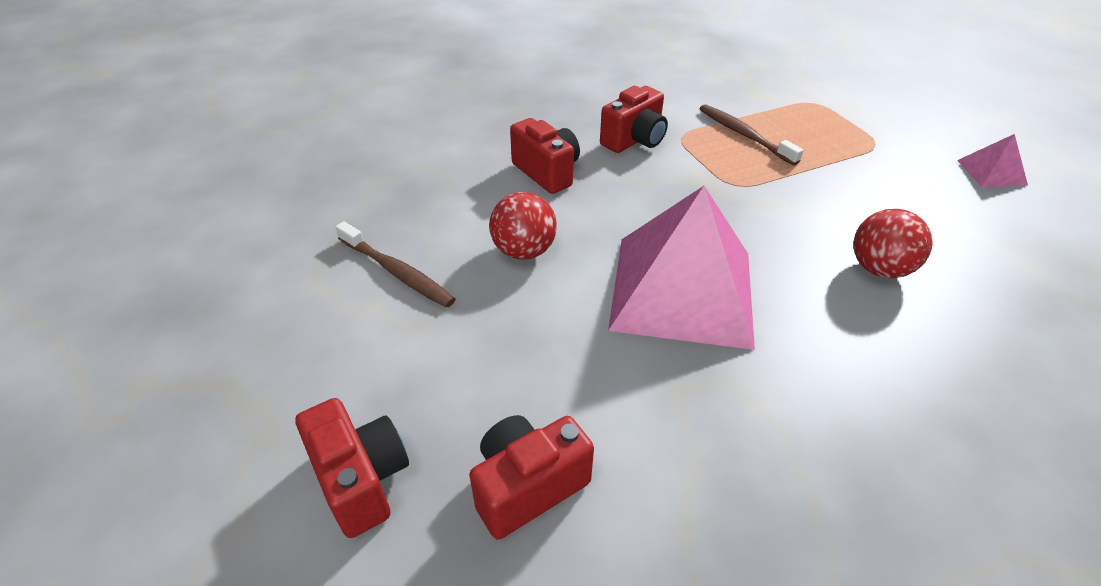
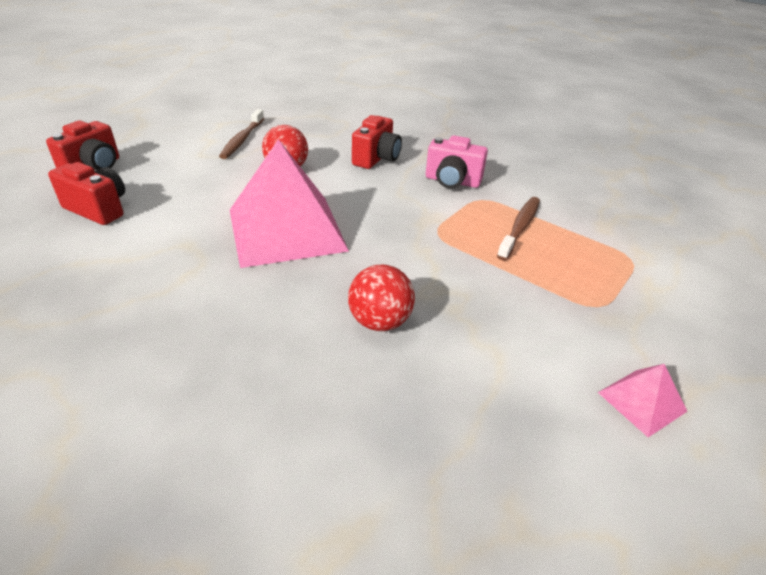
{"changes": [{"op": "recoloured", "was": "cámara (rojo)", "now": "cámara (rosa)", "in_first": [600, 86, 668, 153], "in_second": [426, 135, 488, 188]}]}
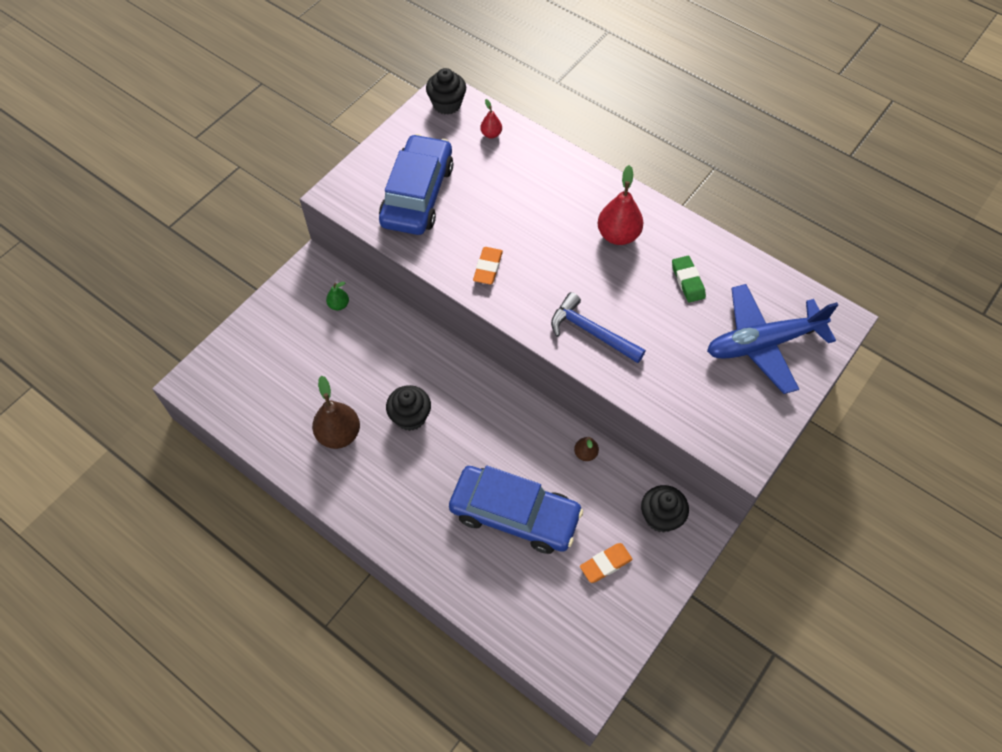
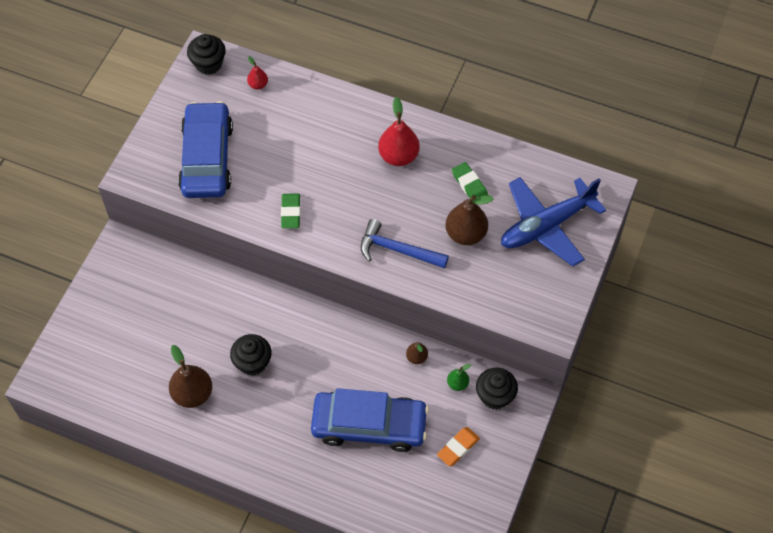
{"changes": [{"op": "recoloured", "was": "goma de borrar (naranja)", "now": "goma de borrar (verde)", "in_first": [473, 247, 503, 285], "in_second": [281, 193, 301, 228]}, {"op": "moved", "was": "pera (verde)", "in_first": [326, 282, 349, 311], "in_second": [447, 364, 471, 391]}, {"op": "added", "now": "pera (marrón)", "in_second": [446, 195, 494, 245]}]}
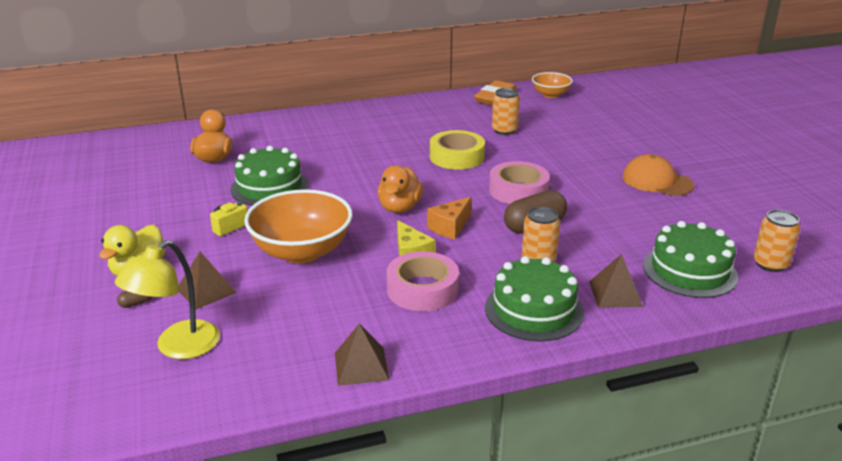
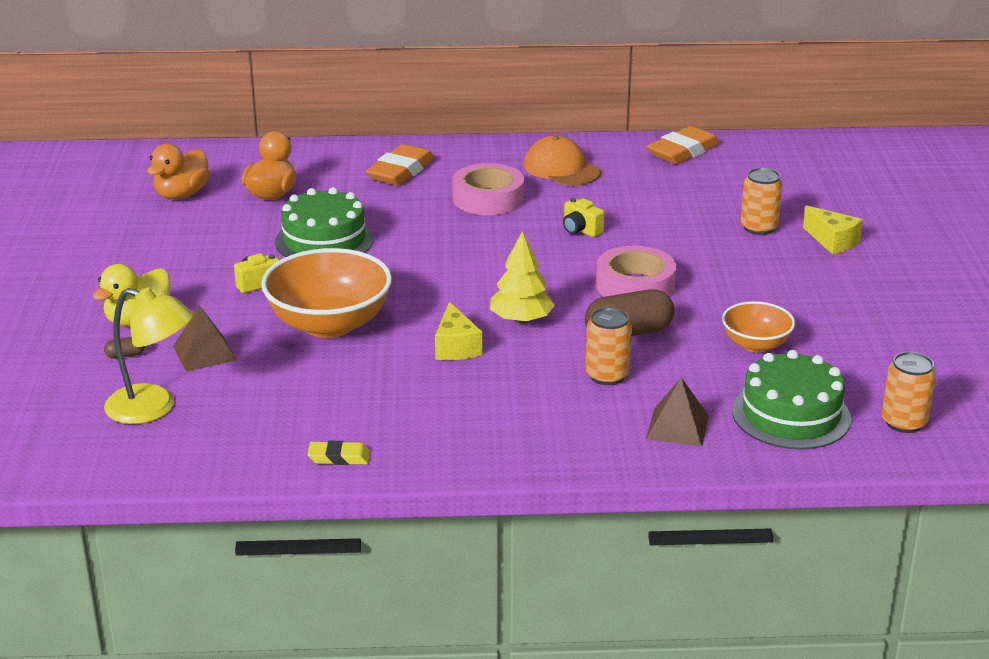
{"changes": [{"op": "moved", "was": "cuenco (naranja)", "in_first": [532, 72, 573, 98], "in_second": [722, 301, 795, 352]}, {"op": "moved", "was": "lata (naranja)", "in_first": [492, 88, 520, 135], "in_second": [740, 168, 783, 235]}, {"op": "replaced", "was": "cinta adhesiva (amarillo)", "now": "cámara (amarillo)", "in_first": [430, 130, 485, 170], "in_second": [563, 198, 604, 237]}, {"op": "moved", "was": "gorra (naranja)", "in_first": [623, 154, 694, 196], "in_second": [524, 136, 601, 186]}, {"op": "moved", "was": "pato (naranja)", "in_first": [378, 165, 423, 213], "in_second": [147, 144, 211, 199]}, {"op": "replaced", "was": "queso (naranja)", "now": "árbol (amarillo)", "in_first": [427, 197, 471, 239], "in_second": [490, 231, 555, 324]}, {"op": "turned", "was": "lámpara (amarillo)", "in_first": [115, 240, 220, 359], "in_second": [104, 287, 193, 424], "clockwise": -120}, {"op": "moved", "was": "cinta adhesiva (rosa)", "in_first": [386, 251, 459, 311], "in_second": [452, 163, 524, 215]}, {"op": "removed", "was": "tarta (verde)", "in_first": [485, 256, 584, 341]}, {"op": "replaced", "was": "pirámide (marrón)", "now": "goma de borrar (amarillo)", "in_first": [335, 324, 389, 386], "in_second": [307, 441, 370, 465]}, {"op": "added", "now": "goma de borrar (naranja)", "in_second": [366, 144, 435, 186]}, {"op": "added", "now": "queso (amarillo)", "in_second": [803, 206, 863, 255]}]}
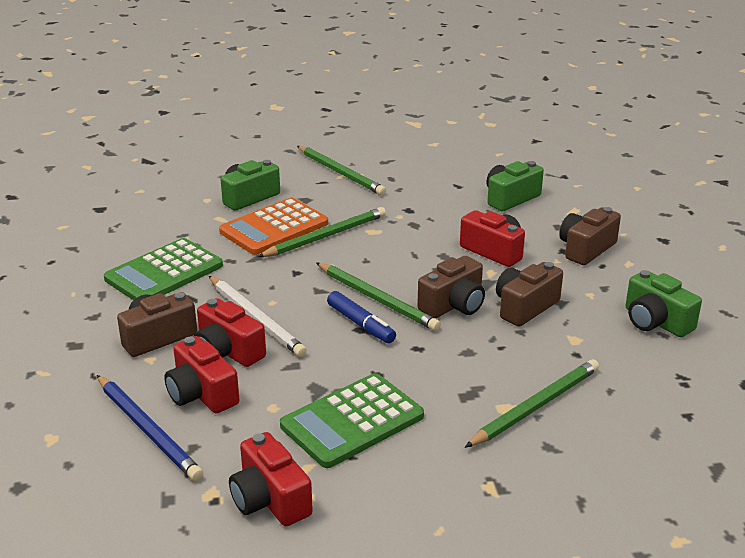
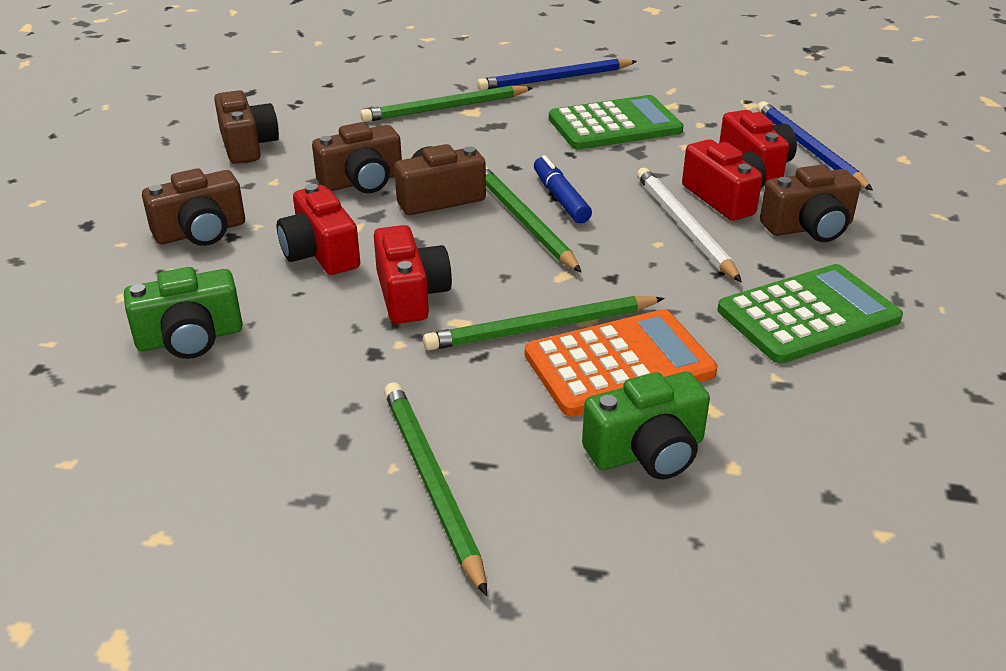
{"changes": [{"op": "recoloured", "was": "cámara (verde)", "now": "cámara (marrón)", "in_first": [626, 270, 702, 337], "in_second": [214, 90, 279, 164]}, {"op": "moved", "was": "cámara (rojo)", "in_first": [229, 432, 313, 526], "in_second": [374, 225, 452, 324]}, {"op": "added", "now": "lápiz (azul)", "in_second": [477, 59, 637, 90]}]}
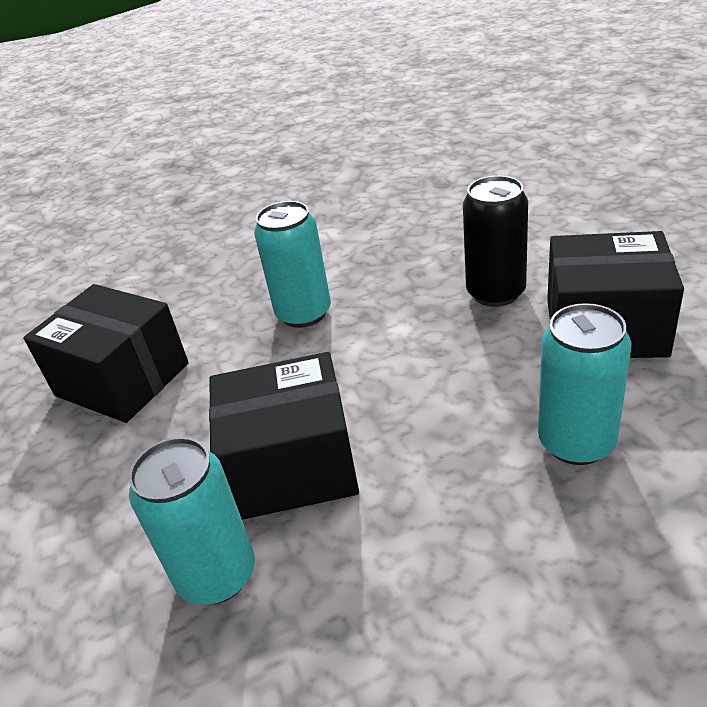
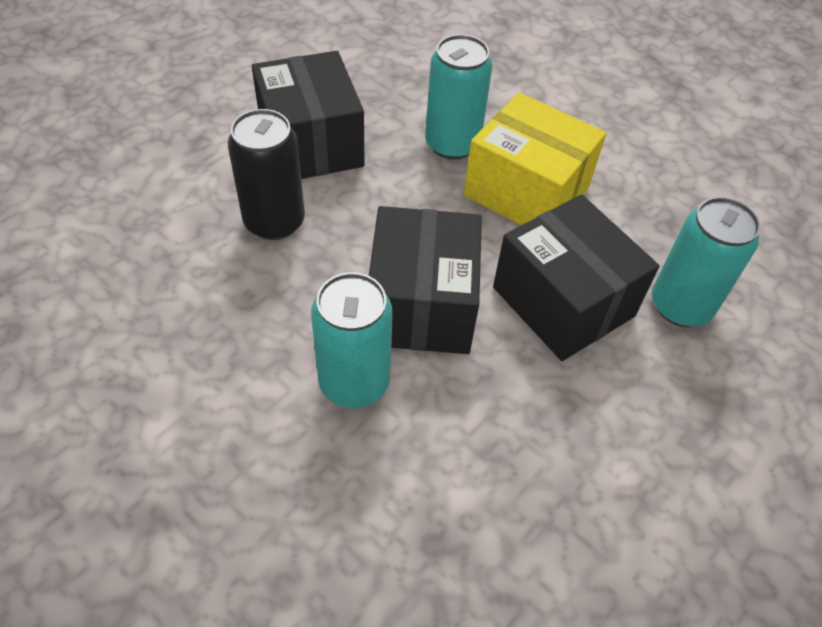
{"changes": [{"op": "moved", "was": "caja (negro)", "in_first": [23, 284, 189, 423], "in_second": [369, 206, 482, 354]}, {"op": "added", "now": "caja (amarillo)", "in_second": [464, 92, 606, 225]}]}
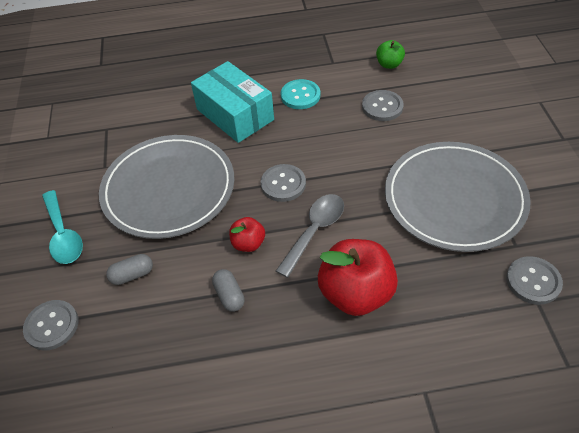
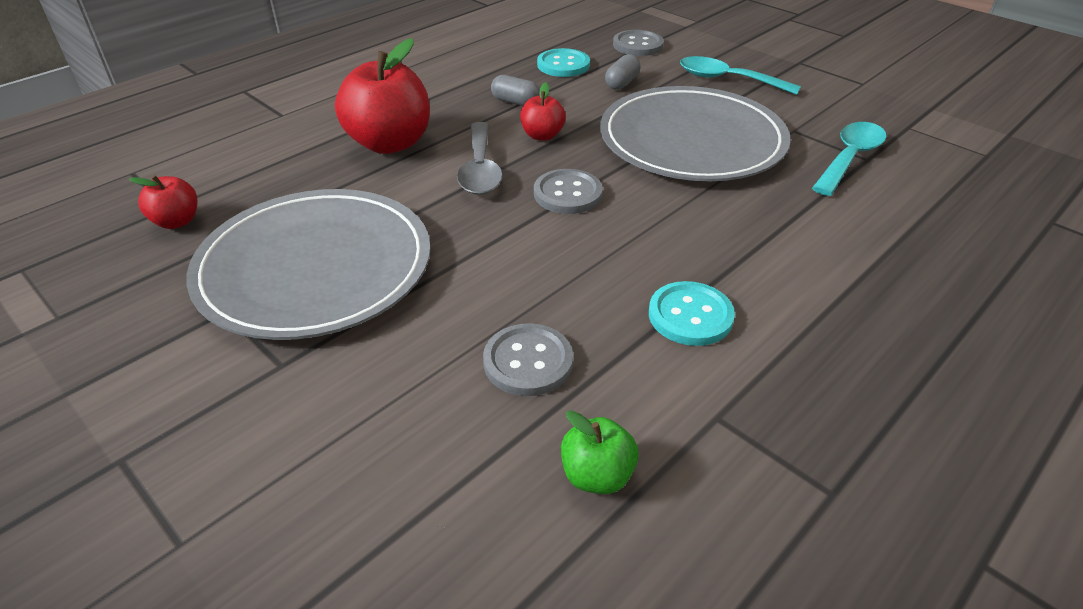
{"changes": [{"op": "removed", "was": "caja (turquesa)", "in_first": [191, 61, 274, 143]}, {"op": "replaced", "was": "botón (gris)", "now": "manzana (rojo)", "in_first": [506, 256, 563, 305], "in_second": [129, 175, 198, 229]}, {"op": "added", "now": "botón (turquesa)", "in_second": [537, 48, 590, 77]}, {"op": "added", "now": "cuchara (turquesa)", "in_second": [812, 122, 887, 196]}]}
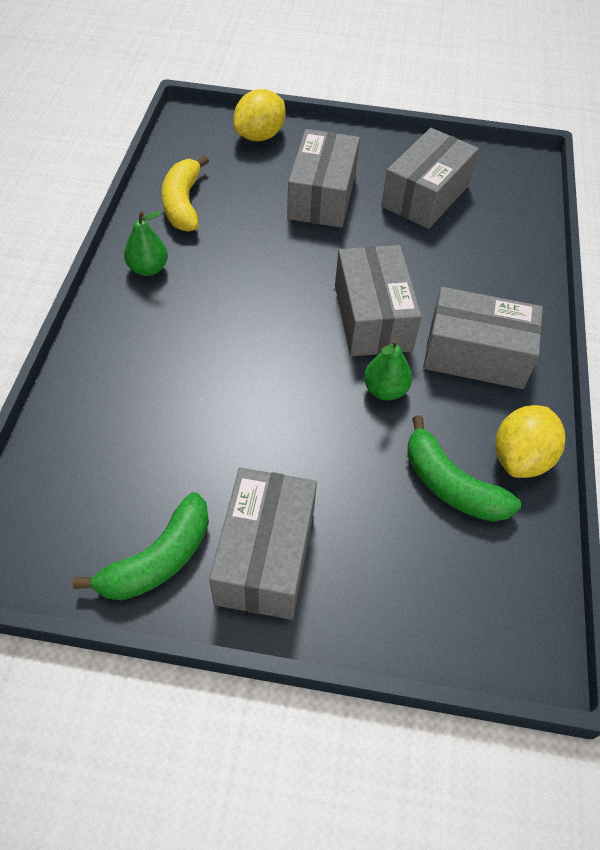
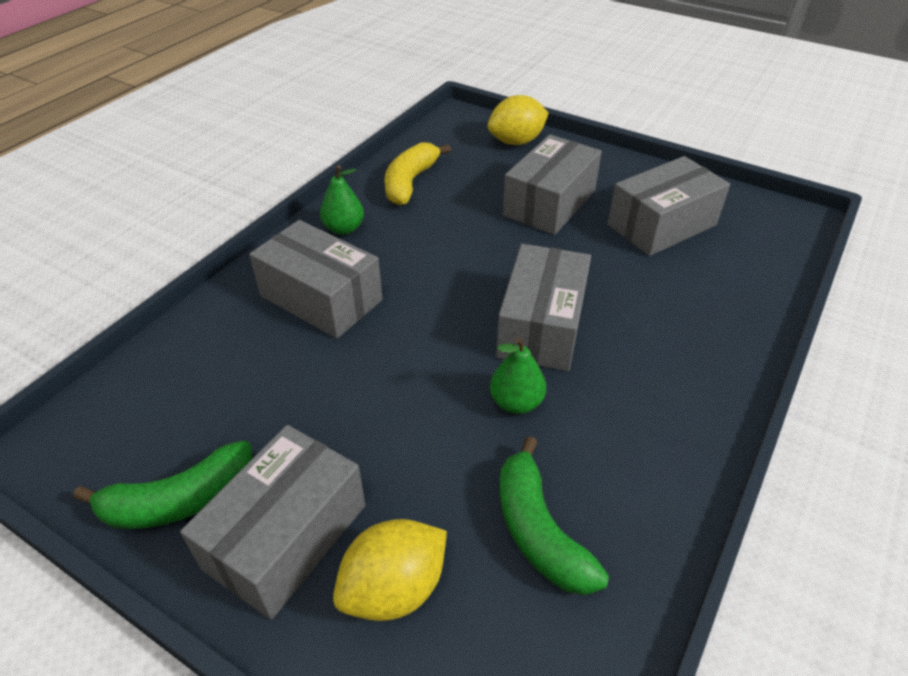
{"changes": [{"op": "moved", "was": "caja (gris)", "in_first": [423, 287, 543, 389], "in_second": [249, 220, 383, 338]}, {"op": "moved", "was": "limón (amarillo)", "in_first": [495, 405, 565, 478], "in_second": [333, 519, 447, 621]}]}
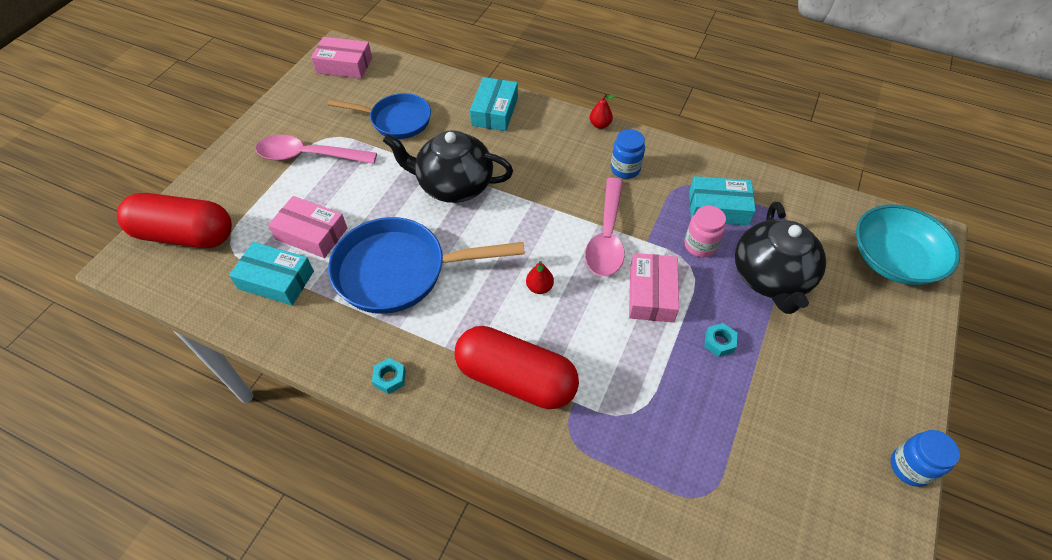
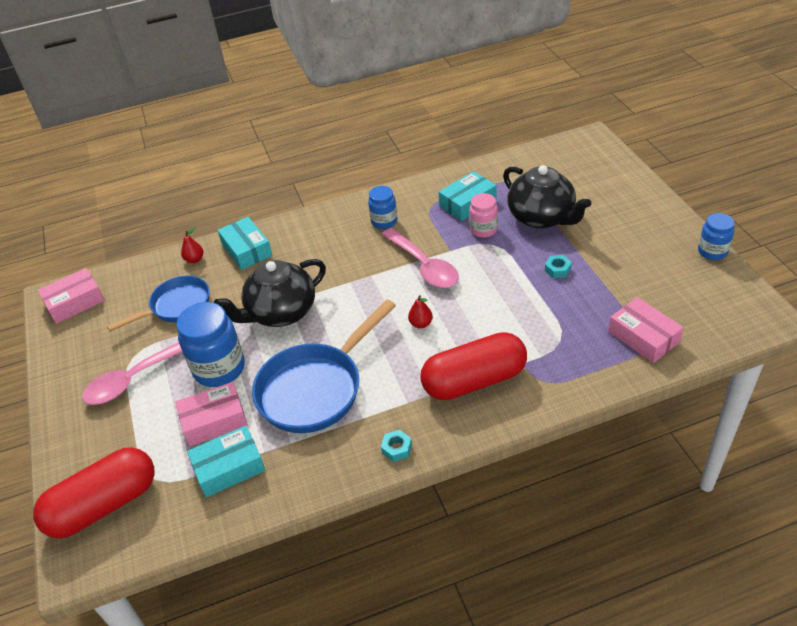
{"changes": [{"op": "moved", "was": "pera (rojo)", "in_first": [590, 94, 616, 129], "in_second": [181, 227, 203, 263]}, {"op": "removed", "was": "cuenco (turquesa)", "in_first": [856, 205, 960, 285]}, {"op": "moved", "was": "caja (rosa)", "in_first": [629, 253, 679, 323], "in_second": [608, 297, 684, 363]}, {"op": "added", "now": "tarro (azul)", "in_second": [176, 302, 245, 387]}]}
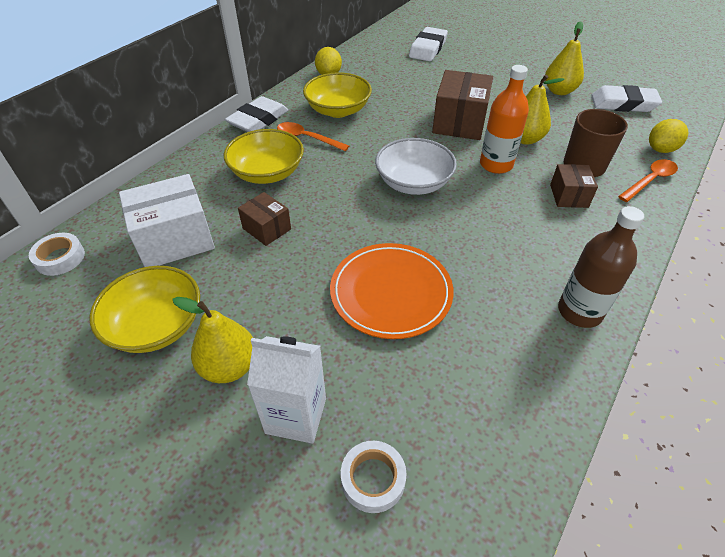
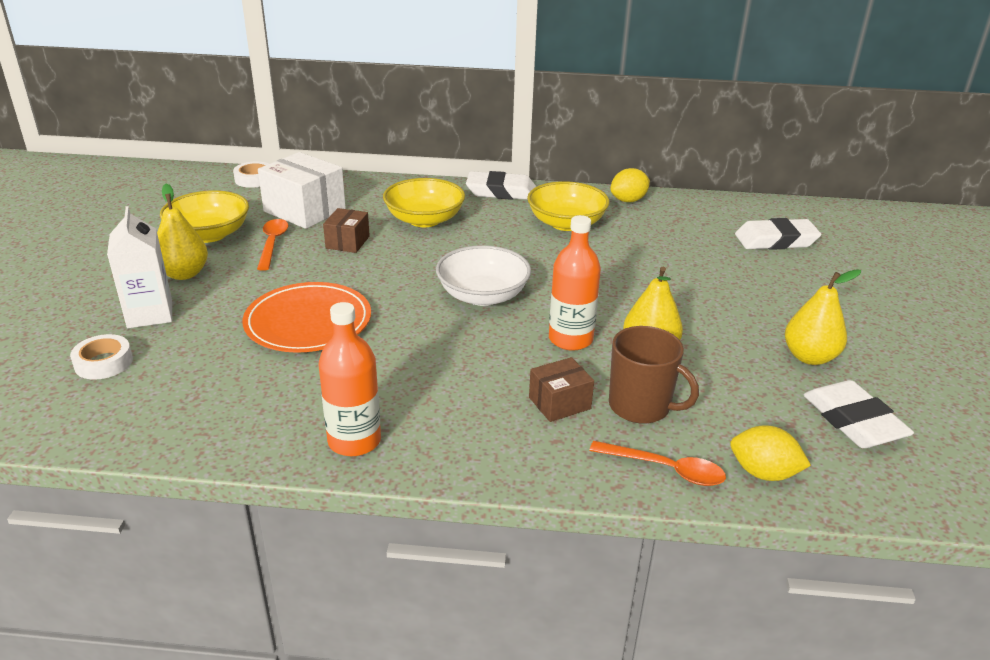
{"changes": [{"op": "removed", "was": "caja (marrón)", "in_first": [432, 70, 493, 140]}, {"op": "moved", "was": "cuchara (naranja)", "in_first": [277, 122, 349, 151], "in_second": [257, 219, 288, 271]}, {"op": "recoloured", "was": "botella (marrón)", "now": "botella (naranja)", "in_first": [558, 206, 644, 328], "in_second": [318, 302, 381, 456]}]}
